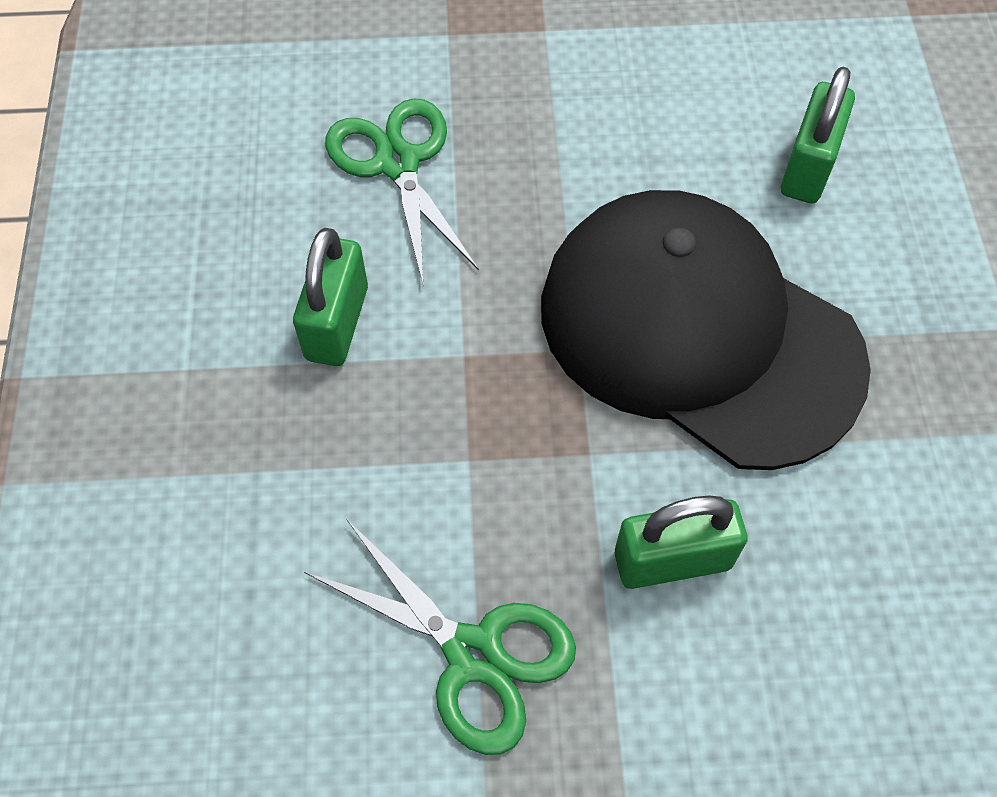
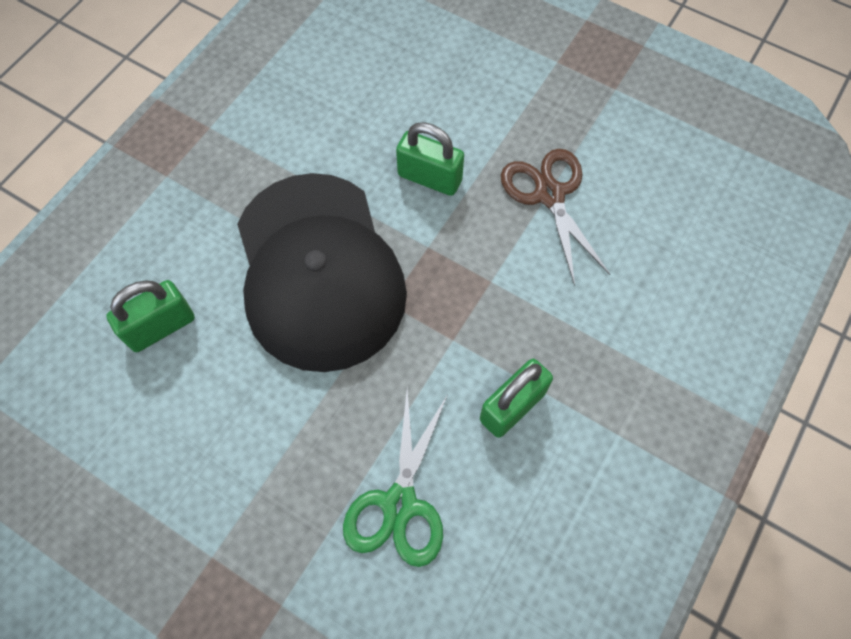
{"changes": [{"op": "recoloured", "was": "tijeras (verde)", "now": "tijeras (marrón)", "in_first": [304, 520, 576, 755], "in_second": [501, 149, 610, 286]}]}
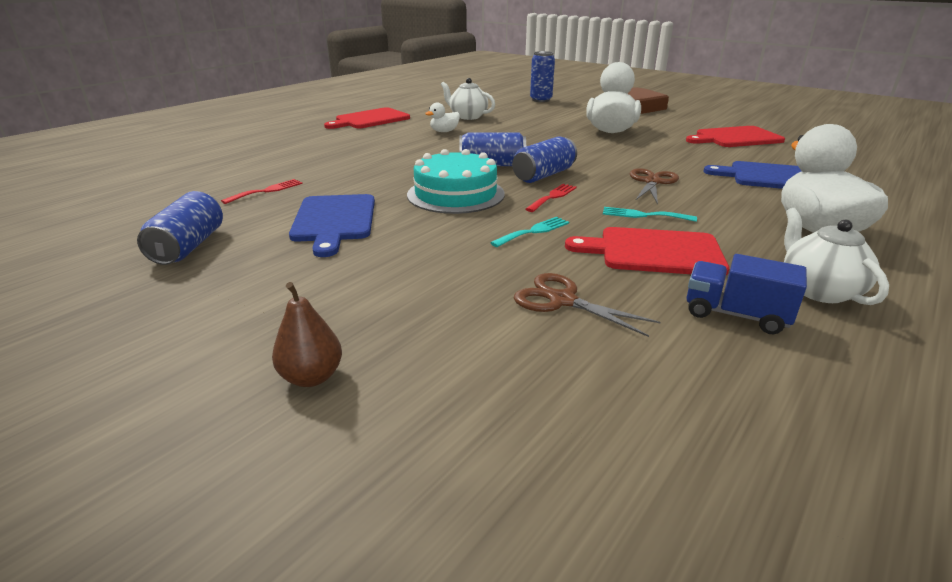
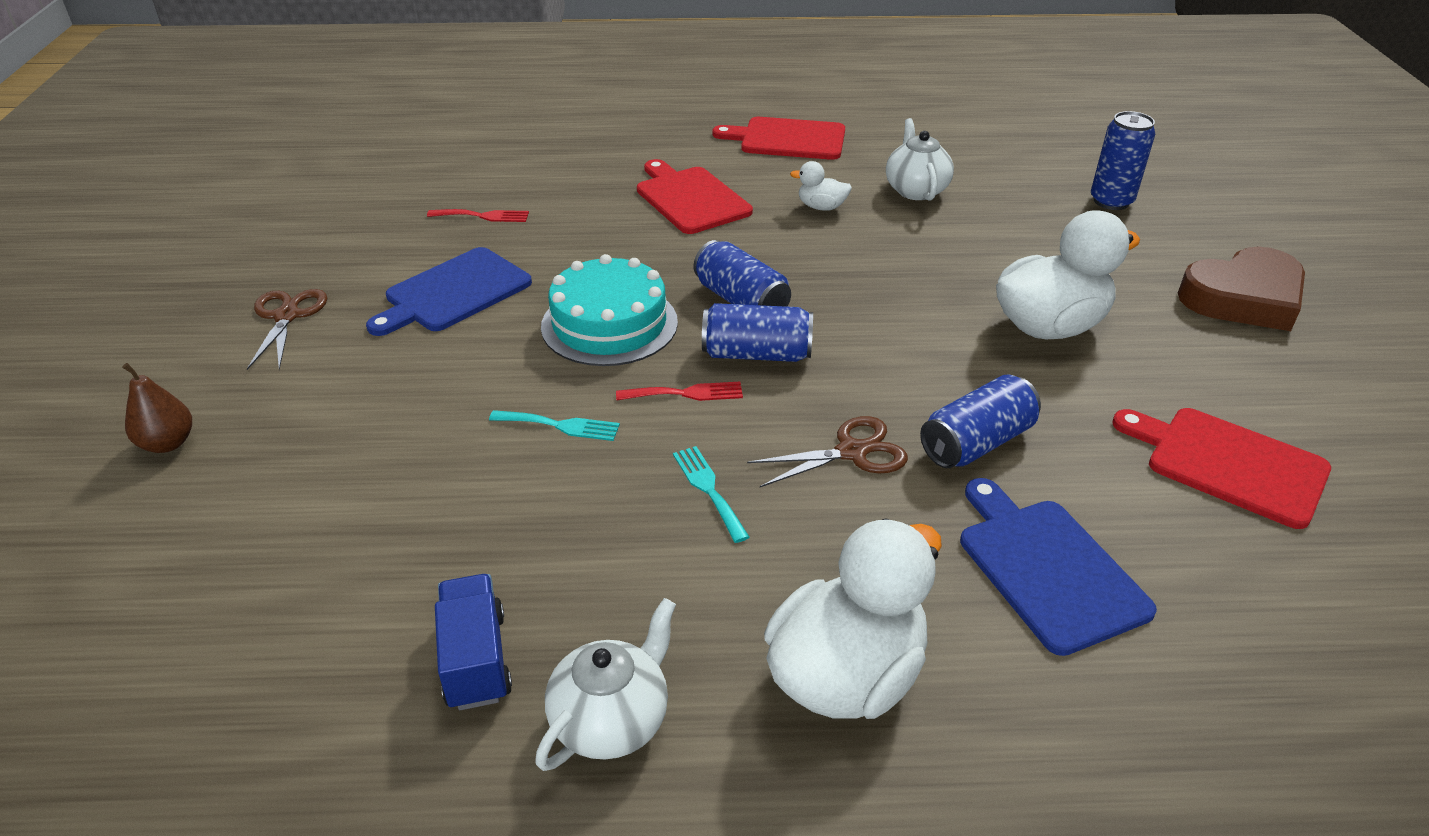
{"changes": [{"op": "moved", "was": "lata (azul)", "in_first": [137, 191, 223, 265], "in_second": [920, 374, 1041, 468]}, {"op": "moved", "was": "tabla de cortar (rojo)", "in_first": [565, 227, 729, 275], "in_second": [637, 159, 753, 234]}, {"op": "moved", "was": "tijeras (marrón)", "in_first": [514, 273, 661, 337], "in_second": [247, 289, 327, 370]}]}
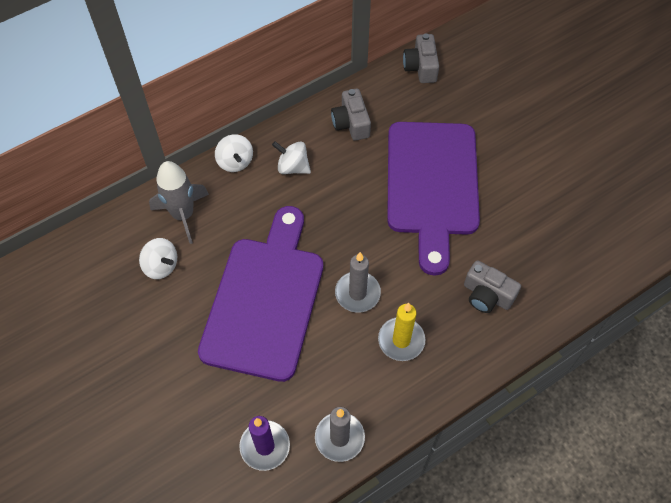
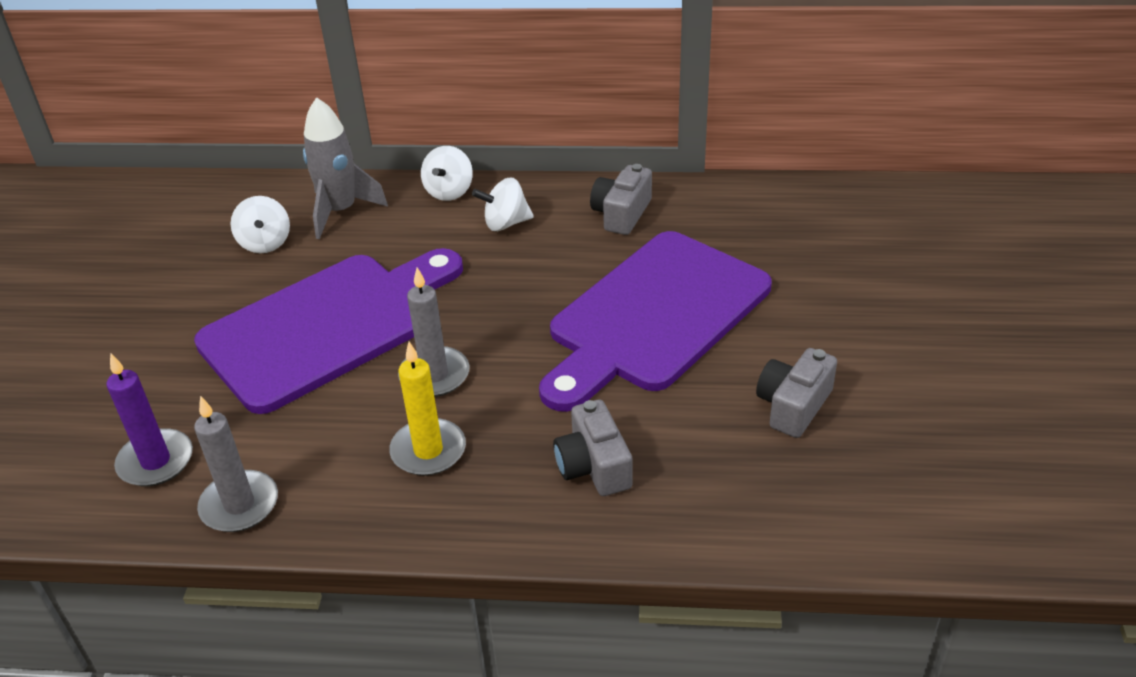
{"changes": [{"op": "moved", "was": "cámara (gris)", "in_first": [403, 33, 439, 83], "in_second": [756, 348, 837, 438]}, {"op": "turned", "was": "peonza (blanco)", "in_first": [272, 141, 311, 174], "in_second": [472, 178, 534, 231], "clockwise": -75}]}
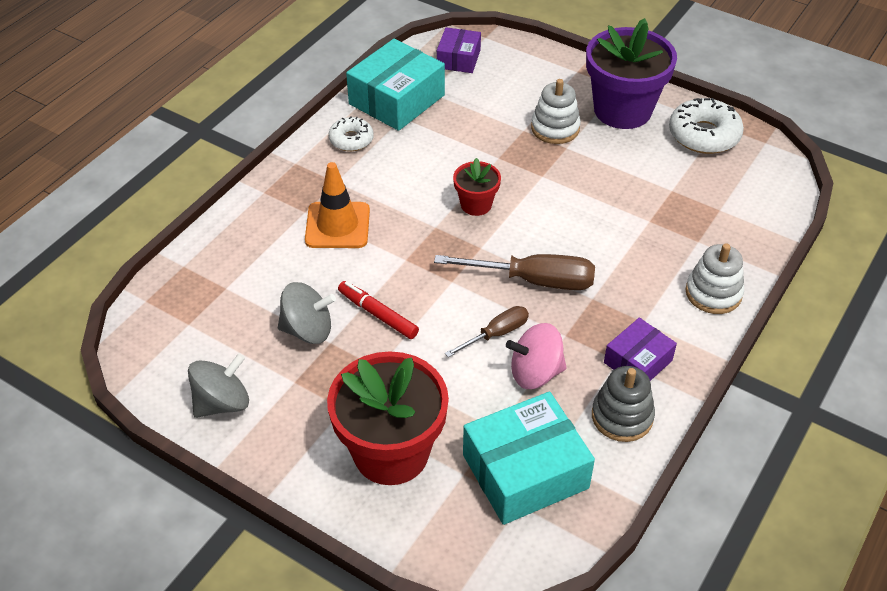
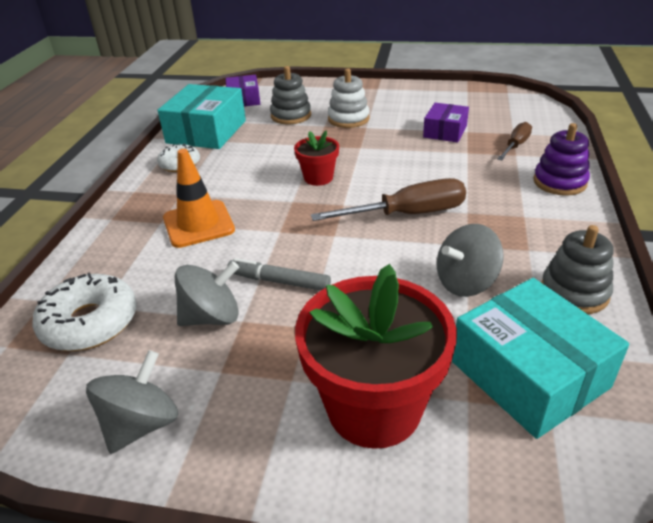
{"changes": [{"op": "removed", "was": "maceta (morado)", "in_first": [586, 18, 677, 129]}, {"op": "moved", "was": "rosquilla (blanco)", "in_first": [669, 98, 744, 154], "in_second": [32, 272, 137, 351]}, {"op": "recoloured", "was": "juguete apilable (blanco)", "now": "juguete apilable (morado)", "in_first": [685, 244, 744, 314], "in_second": [533, 123, 590, 196]}, {"op": "recoloured", "was": "rotulador (rojo)", "now": "rotulador (gris)", "in_first": [338, 281, 419, 339], "in_second": [227, 258, 331, 291]}, {"op": "moved", "was": "destornillador (marrón)", "in_first": [445, 306, 529, 357], "in_second": [497, 122, 532, 160]}, {"op": "moved", "was": "caja (morado)", "in_first": [604, 318, 677, 381], "in_second": [423, 103, 469, 142]}, {"op": "recoloured", "was": "peonza (rosa)", "now": "peonza (gris)", "in_first": [506, 323, 567, 389], "in_second": [437, 224, 504, 297]}, {"op": "turned", "was": "caja (turquesa)", "in_first": [463, 391, 595, 525], "in_second": [452, 278, 629, 439], "clockwise": -75}, {"op": "added", "now": "juguete apilable (gris)", "in_second": [270, 66, 311, 124]}]}
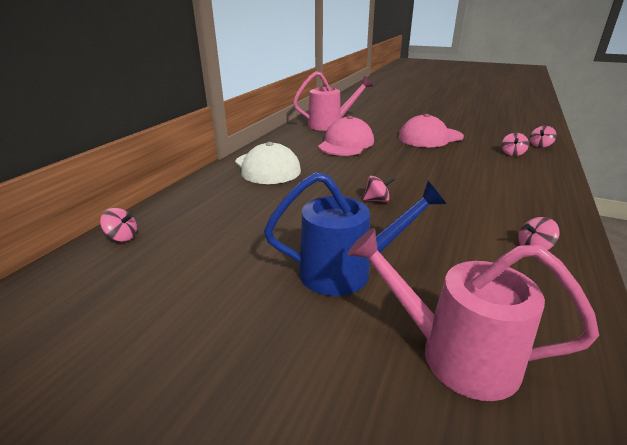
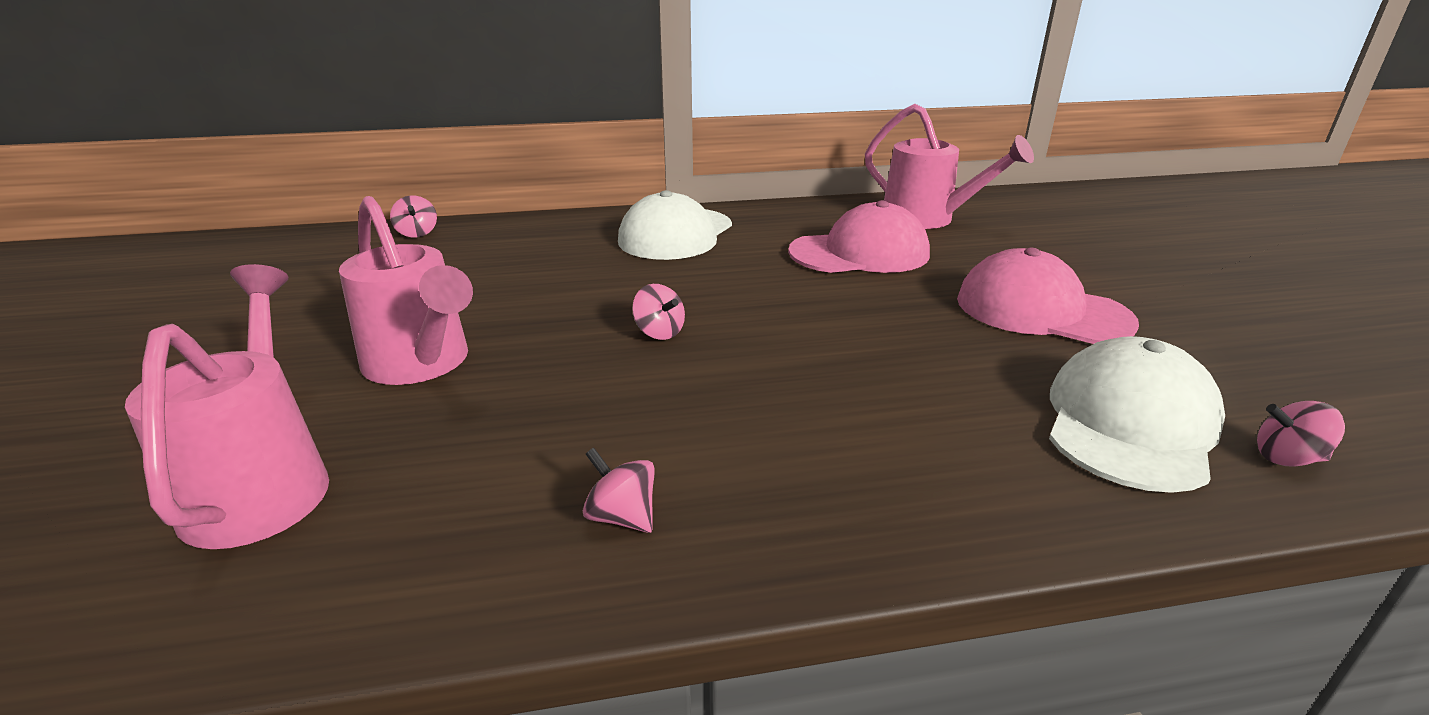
{"changes": [{"op": "replaced", "was": "peonza (rosa)", "now": "gorra (blanco)", "in_first": [501, 133, 529, 156], "in_second": [1049, 336, 1225, 493]}, {"op": "recoloured", "was": "regadera (azul)", "now": "regadera (rosa)", "in_first": [264, 172, 446, 296], "in_second": [339, 196, 473, 385]}]}
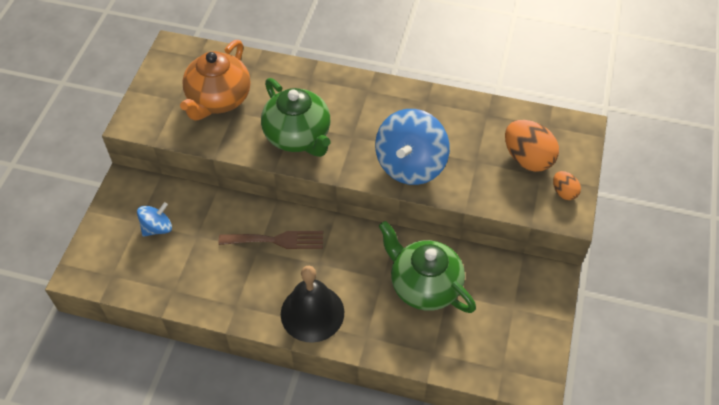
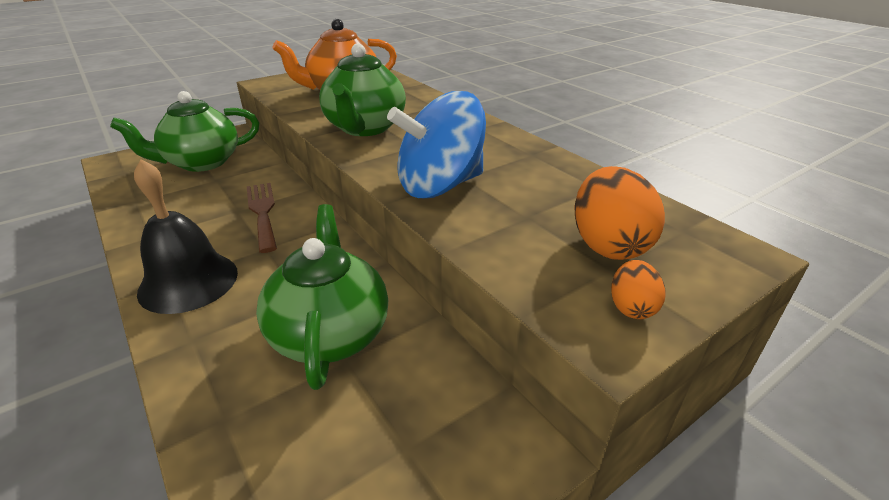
{"changes": [{"op": "replaced", "was": "peonza (azul)", "now": "tetera (verde)", "in_first": [137, 202, 172, 237], "in_second": [110, 91, 259, 172]}, {"op": "turned", "was": "tenedor (marrón)", "in_first": [219, 231, 323, 249], "in_second": [247, 183, 277, 253], "clockwise": -150}]}
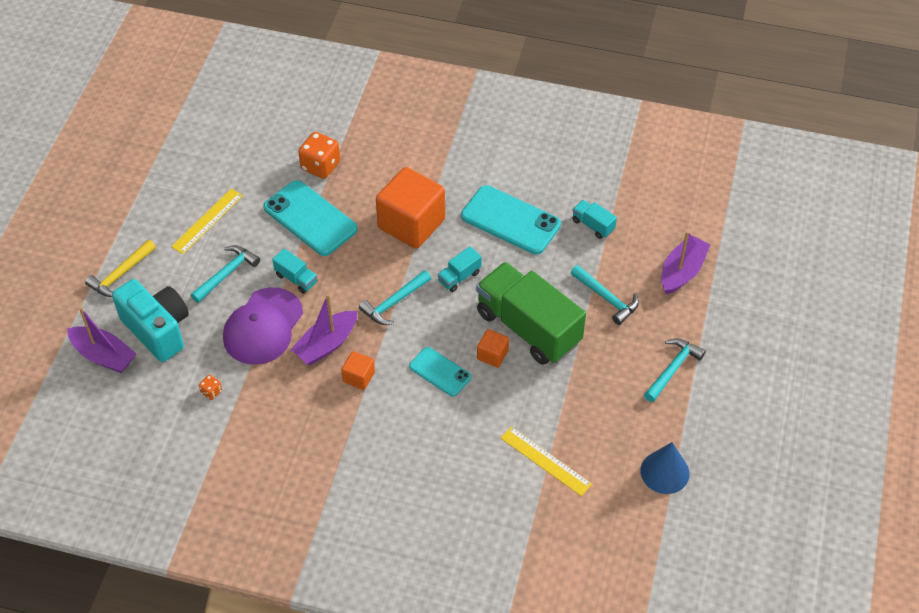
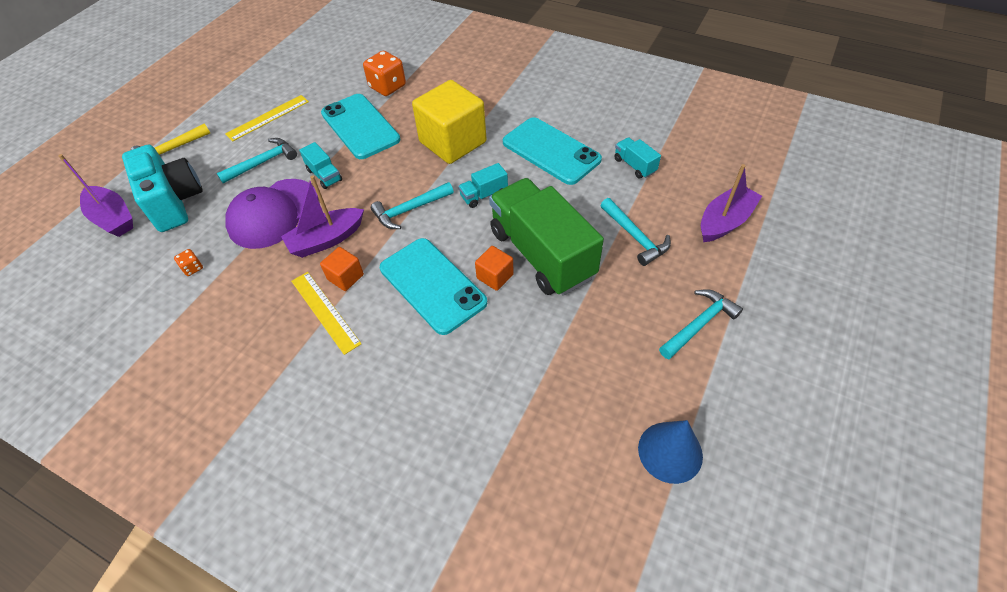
{"changes": [{"op": "recoloured", "was": "cubo (naranja)", "now": "cubo (amarillo)", "in_first": [376, 167, 445, 249], "in_second": [412, 80, 487, 164]}, {"op": "resized", "was": "móvil (turquesa)", "in_first": [409, 347, 471, 397], "in_second": [380, 238, 488, 335], "ratio": 1.69}, {"op": "moved", "was": "regla (amarillo)", "in_first": [501, 427, 592, 496], "in_second": [291, 272, 362, 355]}]}
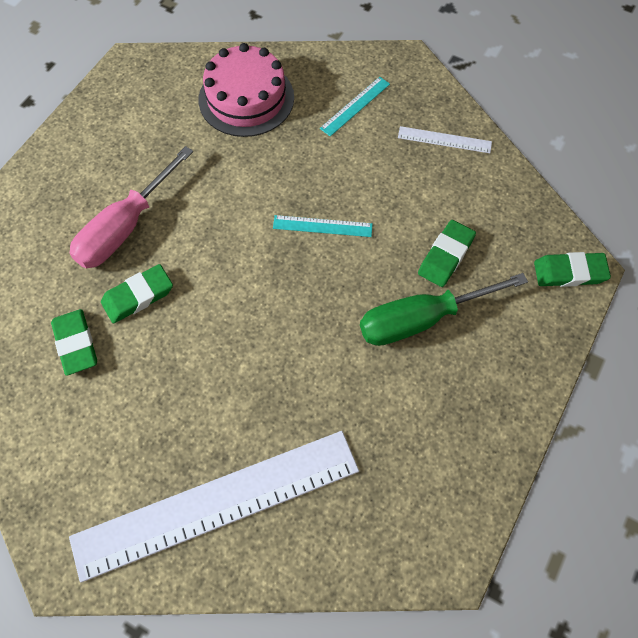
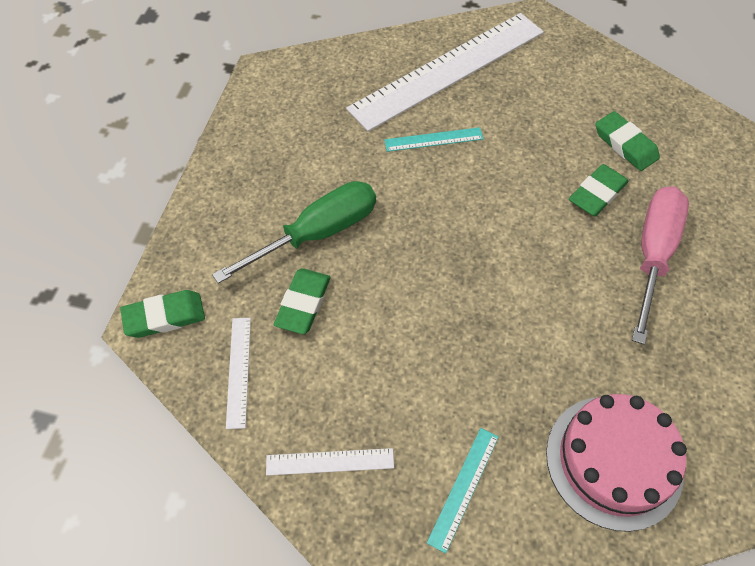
{"changes": [{"op": "moved", "was": "regla (turquesa)", "in_first": [273, 215, 373, 237], "in_second": [384, 127, 484, 152]}, {"op": "added", "now": "regla (blanco)", "in_second": [226, 318, 251, 429]}]}
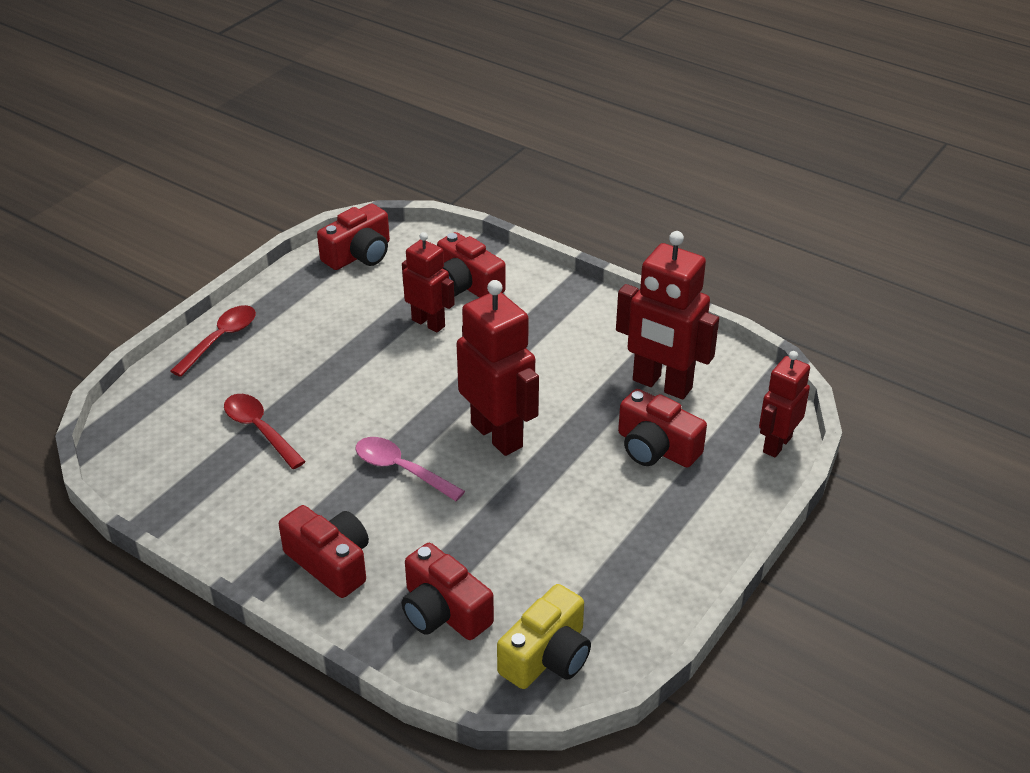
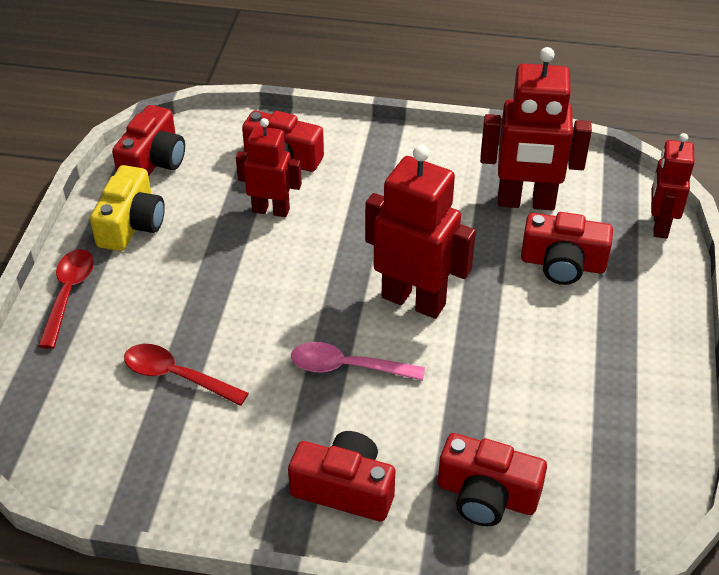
{"changes": [{"op": "moved", "was": "cámara (amarillo)", "in_first": [497, 584, 591, 689], "in_second": [90, 165, 165, 251]}]}
